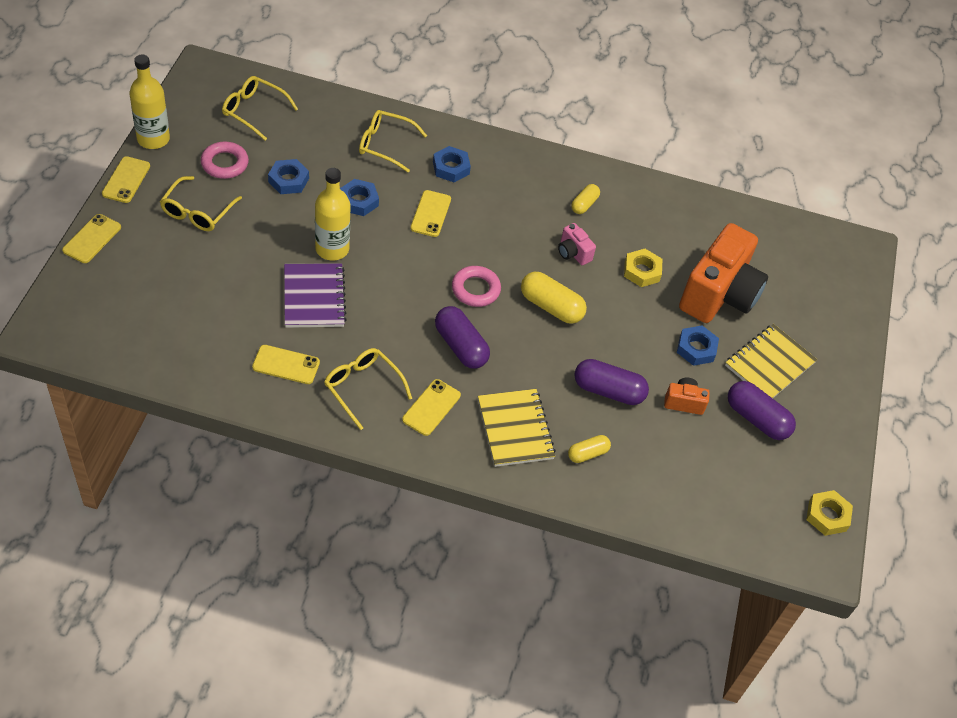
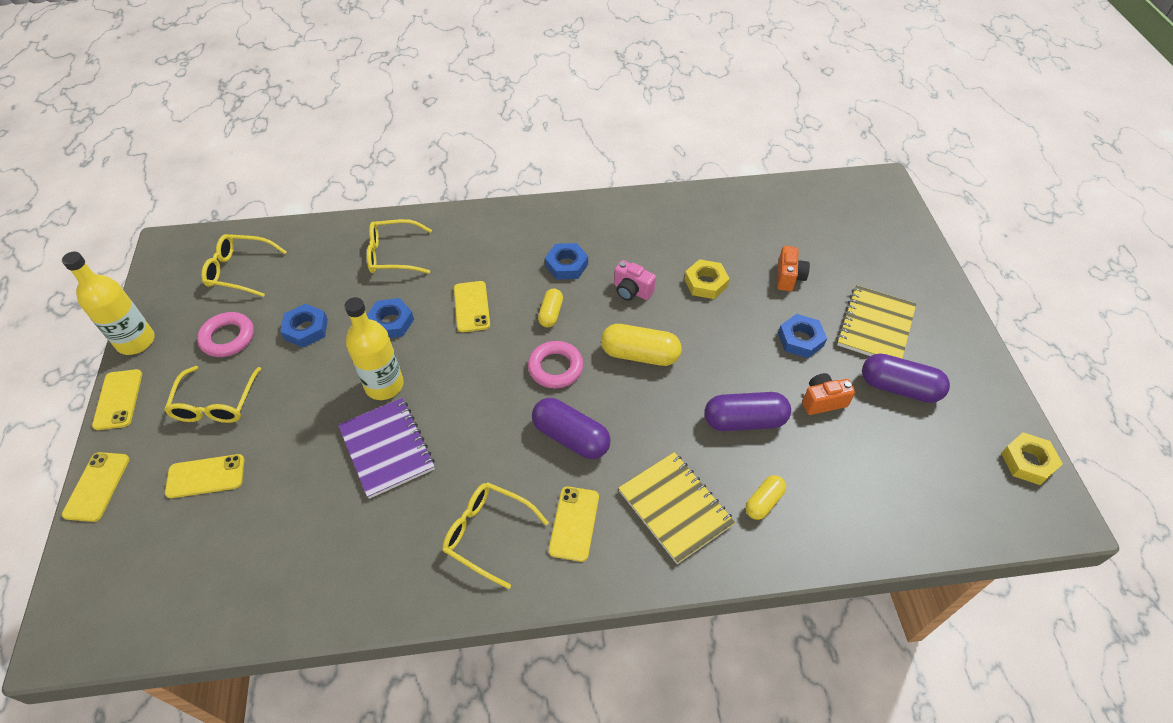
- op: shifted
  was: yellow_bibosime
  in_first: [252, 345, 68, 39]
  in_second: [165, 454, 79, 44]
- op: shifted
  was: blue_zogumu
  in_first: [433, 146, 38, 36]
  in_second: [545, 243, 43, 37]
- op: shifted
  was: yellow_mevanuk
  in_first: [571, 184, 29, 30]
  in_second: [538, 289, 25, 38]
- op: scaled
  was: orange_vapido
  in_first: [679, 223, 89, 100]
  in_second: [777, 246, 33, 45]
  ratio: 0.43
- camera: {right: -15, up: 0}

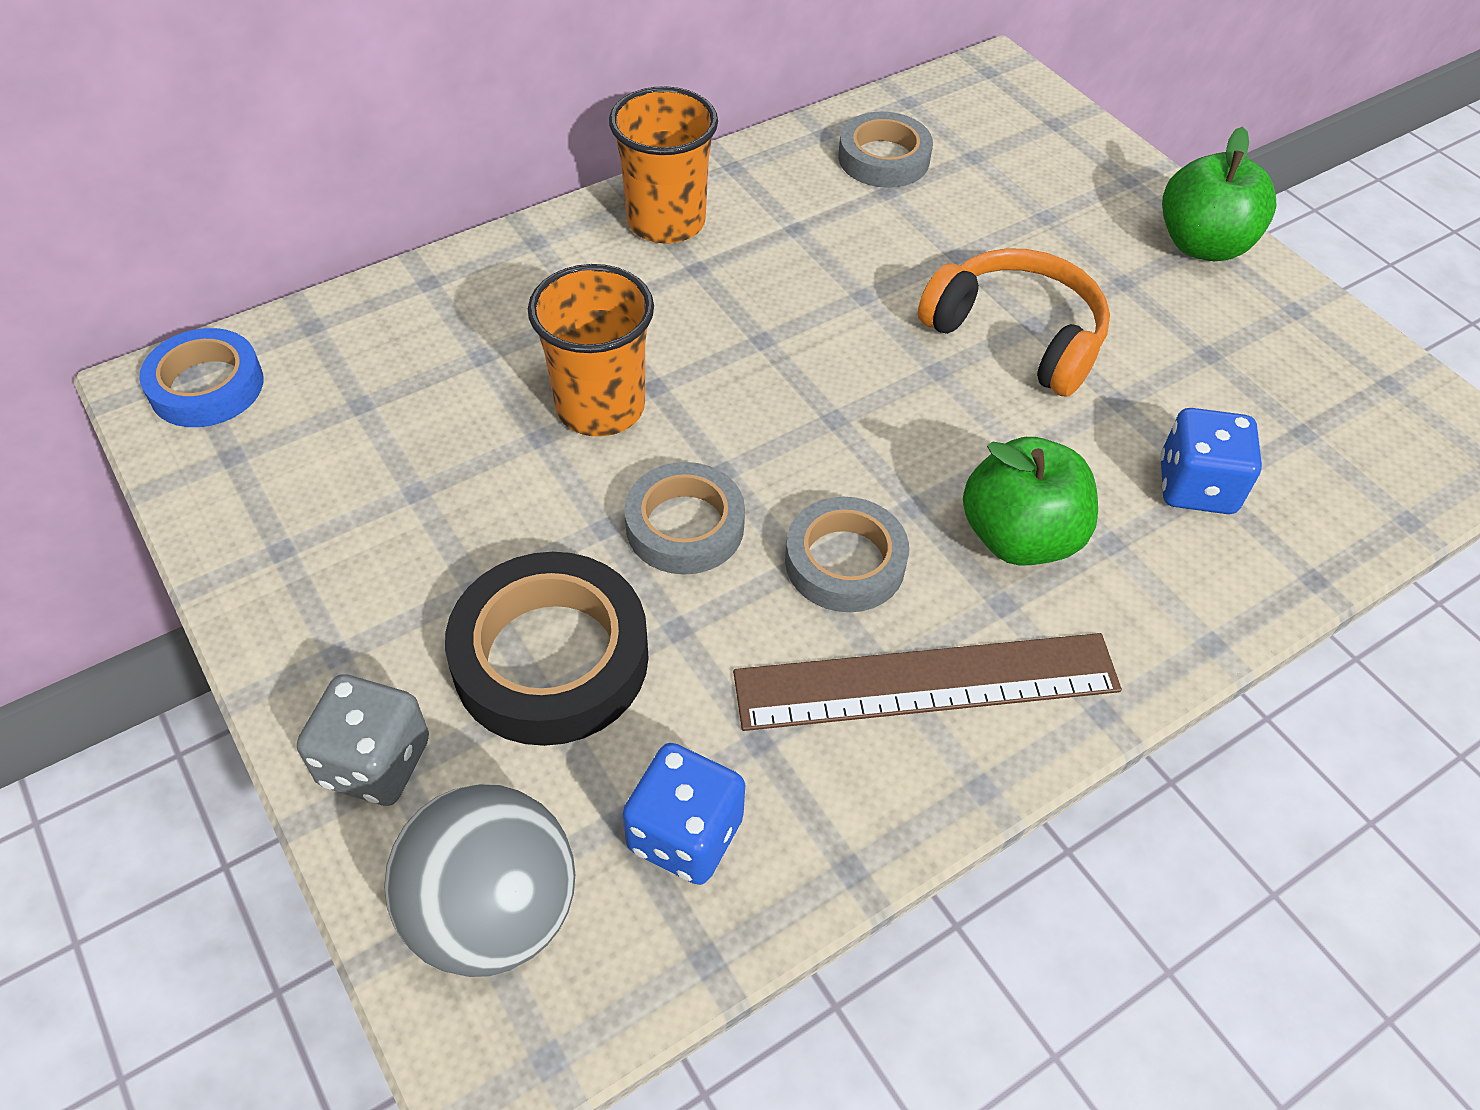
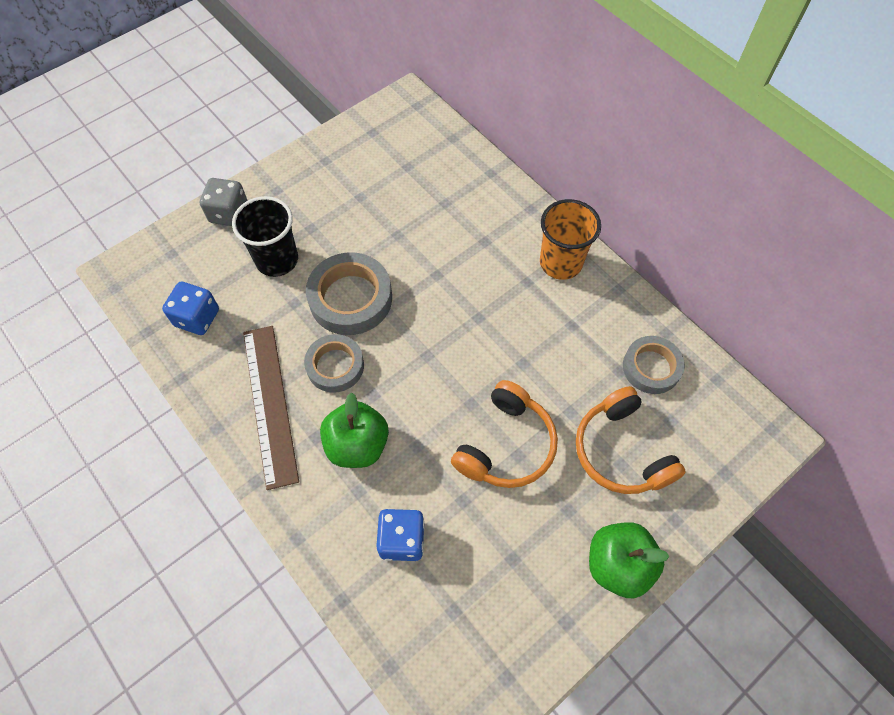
- op: gone
  was: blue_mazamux
  in_first: [139, 328, 124, 99]
- op: gone
  was: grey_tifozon
  in_first: [384, 784, 191, 193]
- op: swapped
  was: black_mazamux
  now: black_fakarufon
  in_first: [445, 552, 204, 194]
  in_second: [232, 196, 66, 81]
- op: gone
  was: orange_fakarufon
  in_first: [528, 264, 126, 173]
- op: scaled
  was: grey_mazamux
  in_first: [624, 462, 121, 112]
  in_second: [306, 252, 86, 83]
  ratio: 1.52
- op: new
  now: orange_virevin
  in_second: [576, 386, 110, 108]
- camera: {right: 85, up: 10}

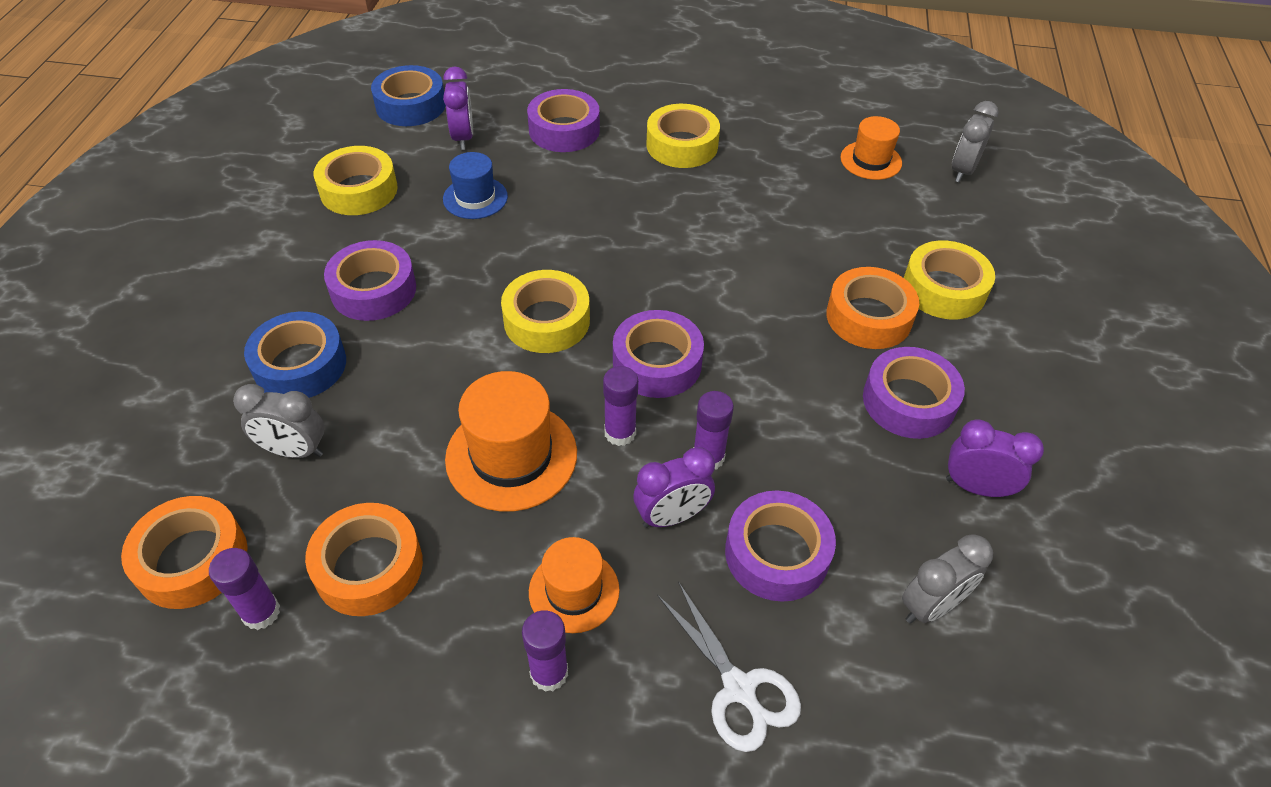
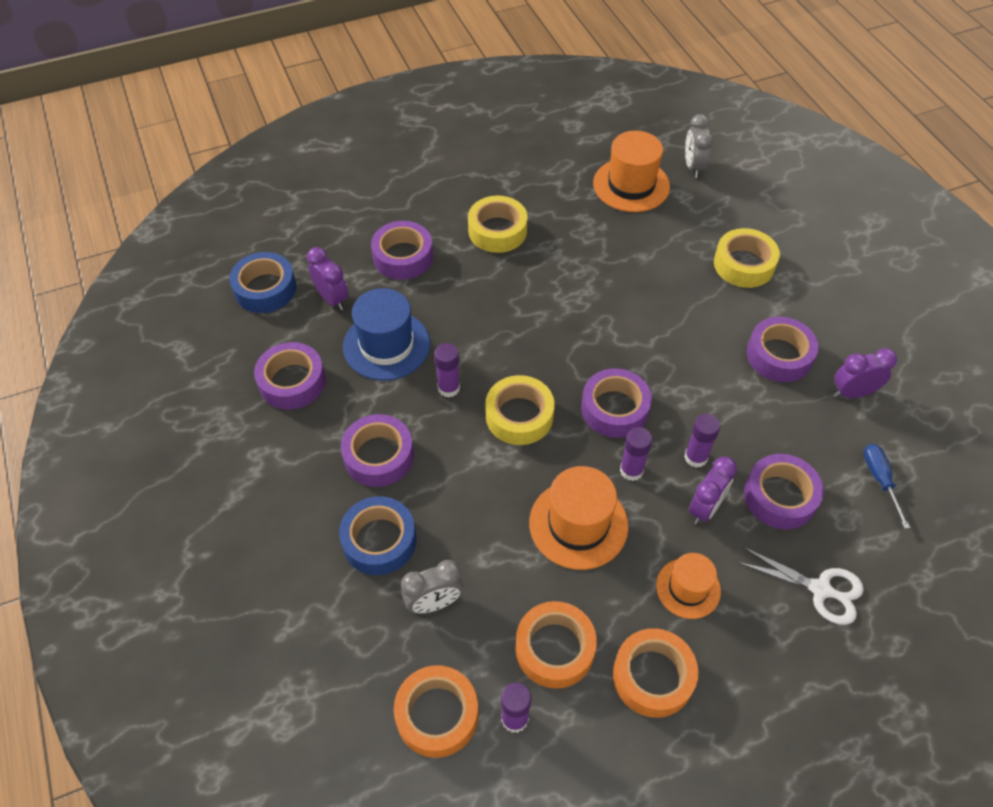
- op: repainted
  was: yellow_mazamux
  now: purple_mazamux
  in_first: [314, 146, 84, 69]
  in_second: [254, 342, 72, 68]
- op: scaled
  was: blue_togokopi
  in_first: [443, 152, 65, 67]
  in_second: [343, 288, 87, 93]
  ratio: 1.61
- op: shifted
  was: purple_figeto
  in_first: [522, 610, 46, 82]
  in_second: [434, 343, 26, 54]
- op: shifted
  was: orange_mazamux
  in_first: [826, 267, 93, 82]
  in_second: [613, 628, 85, 90]
- op: scaled
  was: orange_togokopi
  in_first: [840, 116, 62, 64]
  in_second: [593, 131, 77, 81]
  ratio: 1.61
- op: swapped
  was: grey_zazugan
  now: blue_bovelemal
  in_first: [902, 534, 91, 90]
  in_second: [864, 444, 46, 85]
- camera: {right: -30, up: 5}

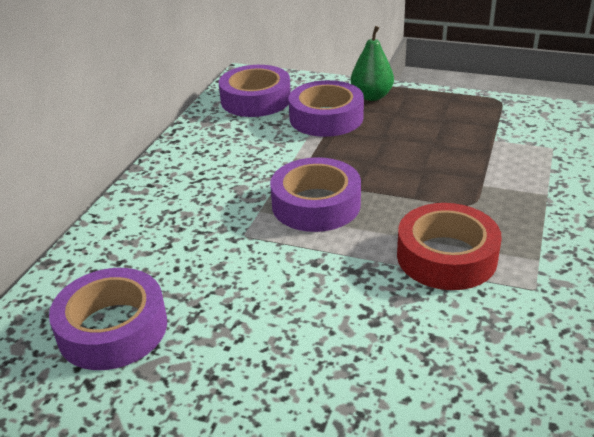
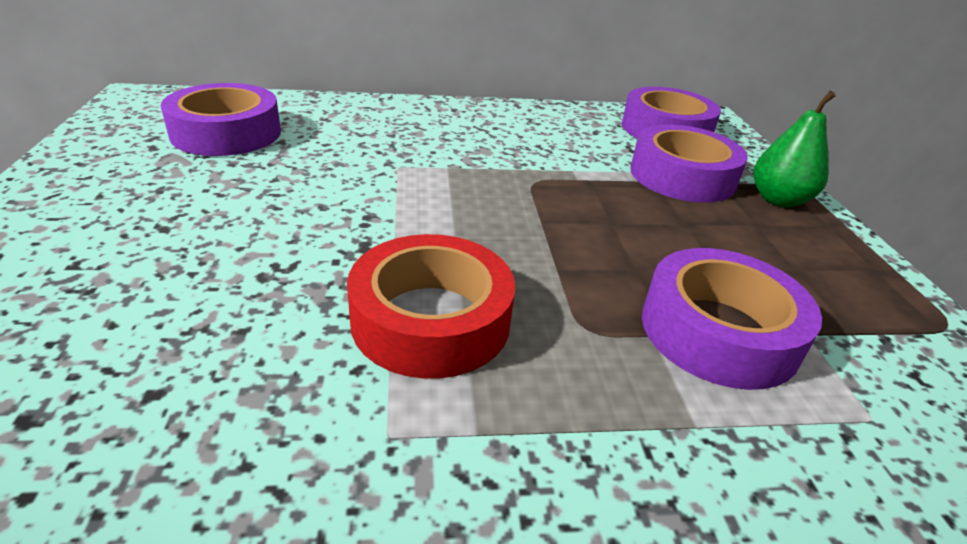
- op: shifted
  was: purple_mazamux
  in_first: [270, 157, 91, 75]
  in_second: [642, 248, 180, 142]
- camera: {right: 60, up: 0}

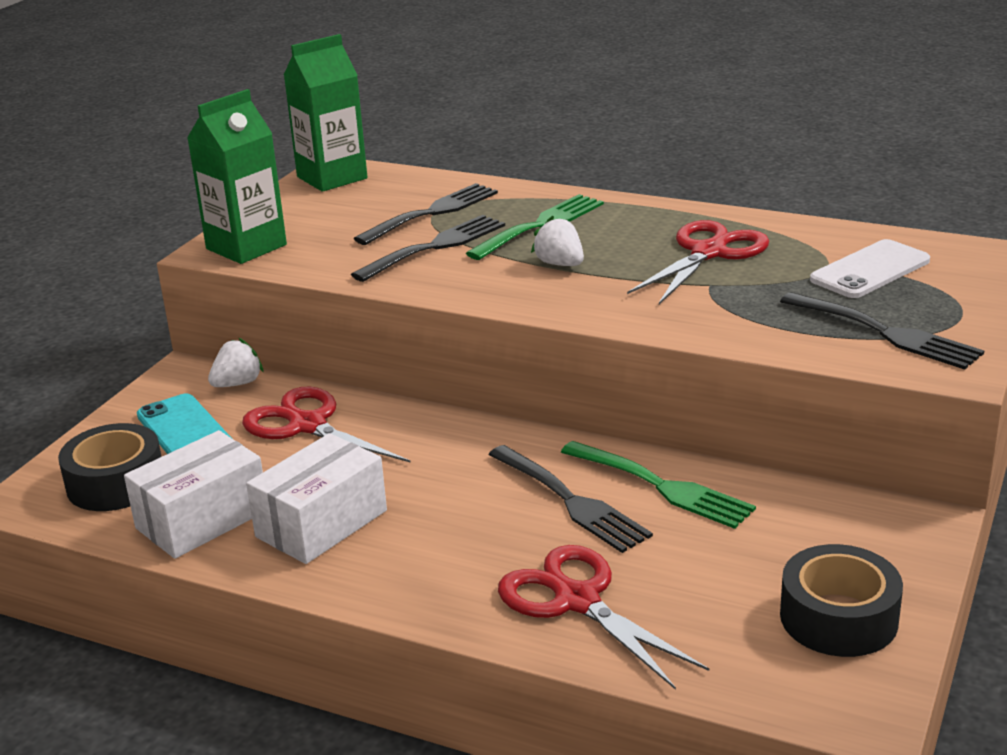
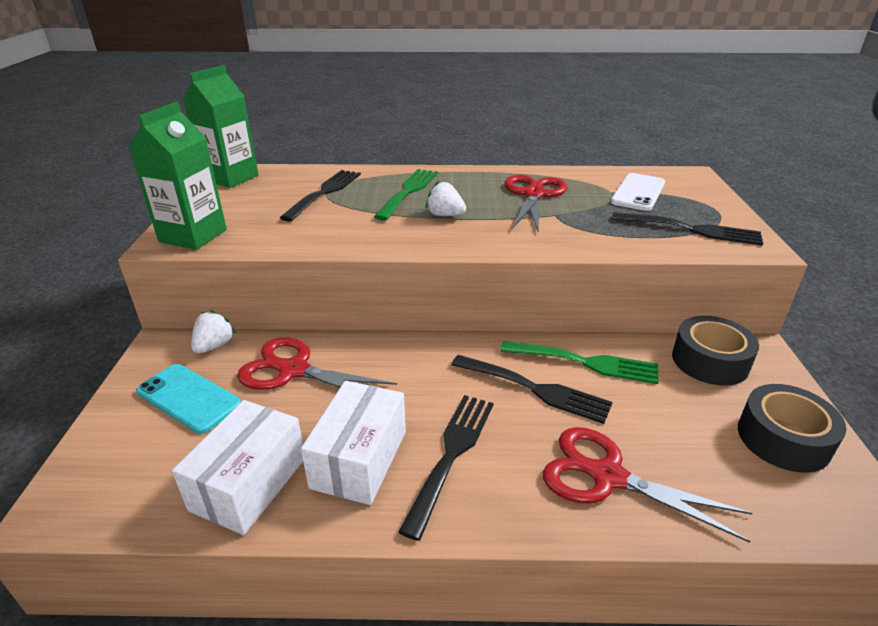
- op: shifted
  was: black_mazamux
  in_first: [58, 423, 104, 88]
  in_second: [672, 316, 87, 70]
- op: shifted
  was: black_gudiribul
  in_first: [351, 215, 154, 67]
  in_second: [398, 395, 96, 146]
- camera: {right: -25, up: 5}

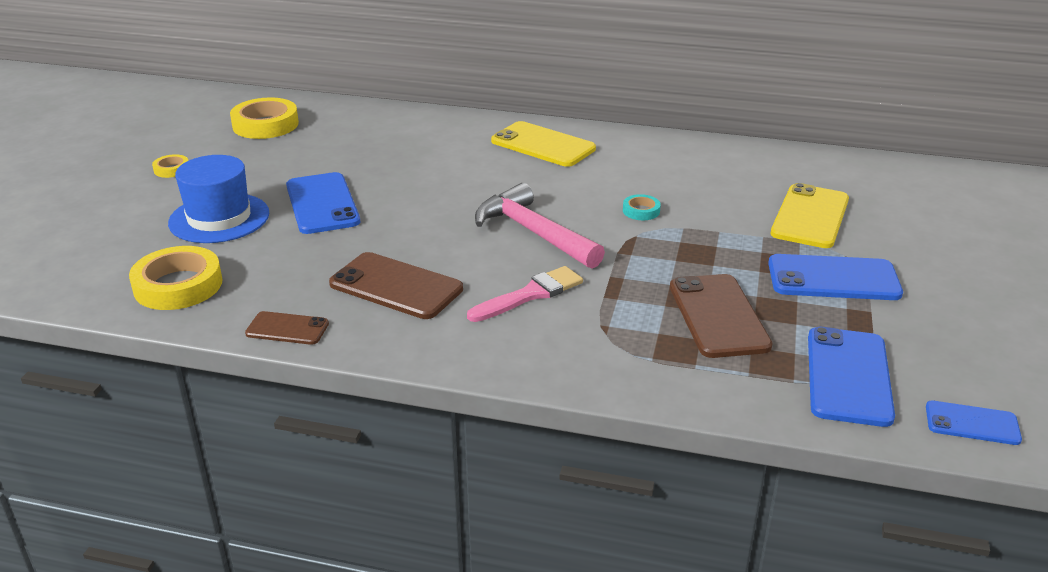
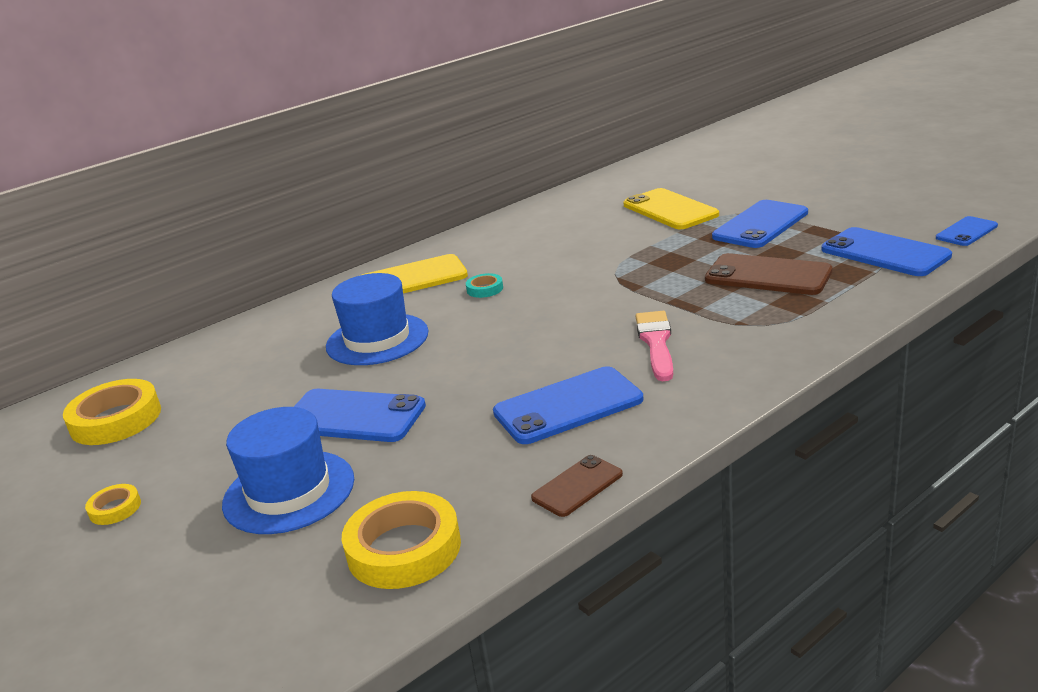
- op: repainted
  was: brown_bibosime
  now: blue_bibosime
  in_first: [329, 252, 134, 67]
  in_second: [493, 366, 151, 78]
- op: gone
  was: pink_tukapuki
  in_first: [475, 183, 130, 86]
- op: shifted
  was: turquoise_mazamux
  in_first: [623, 194, 38, 26]
  in_second: [466, 273, 37, 25]
- op: new
  now: blue_togokopi
  in_second: [326, 273, 103, 92]
- camera: {right: -50, up: -5}

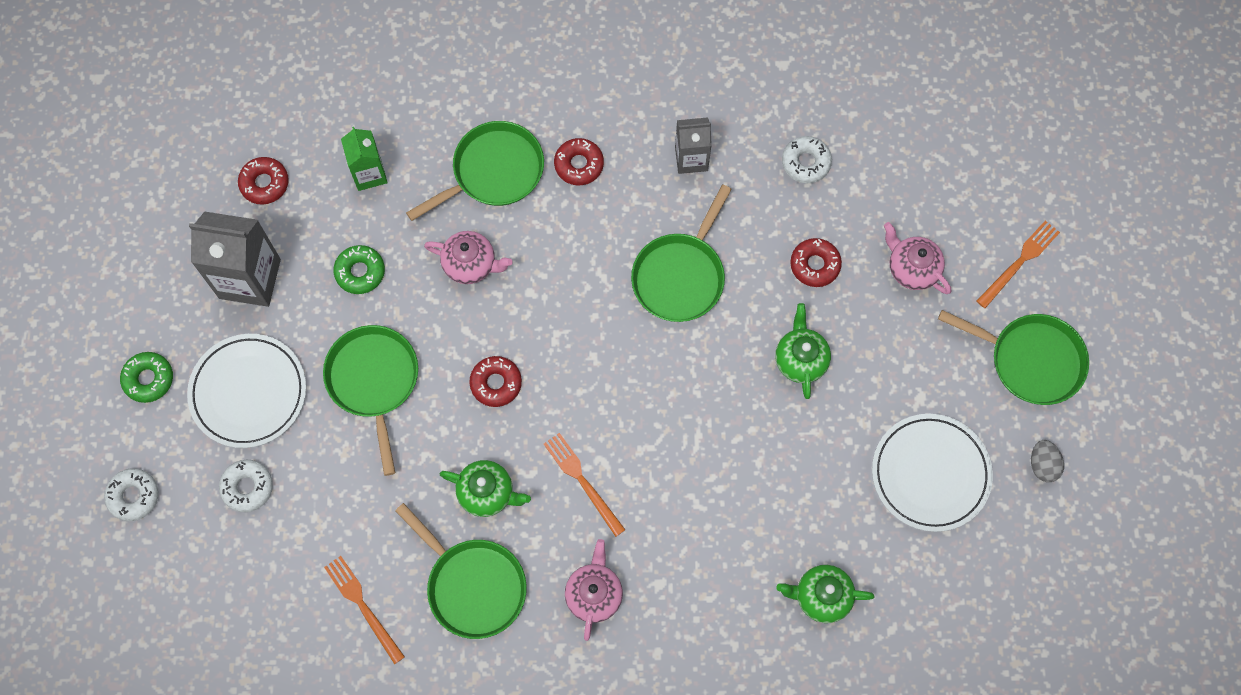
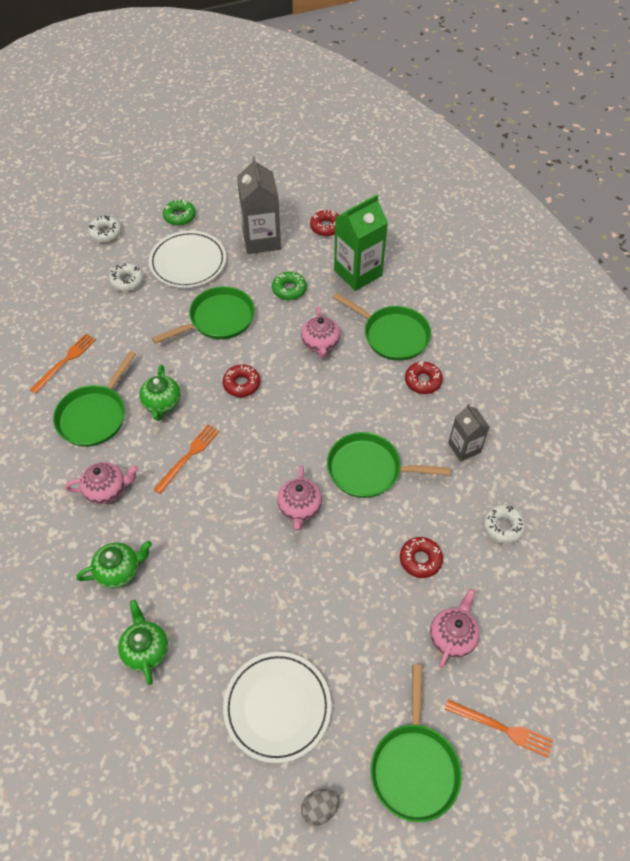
- op: scaled
  was: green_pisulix
  in_first: [341, 127, 47, 64]
  in_second: [334, 195, 54, 96]
  ratio: 1.68
- op: shifted
  was: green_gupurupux
  in_first: [775, 303, 56, 96]
  in_second: [76, 541, 76, 48]
- op: new
  now: pink_gupurupux
  in_second: [277, 466, 45, 64]
- camera: {right: 70, up: -15}

